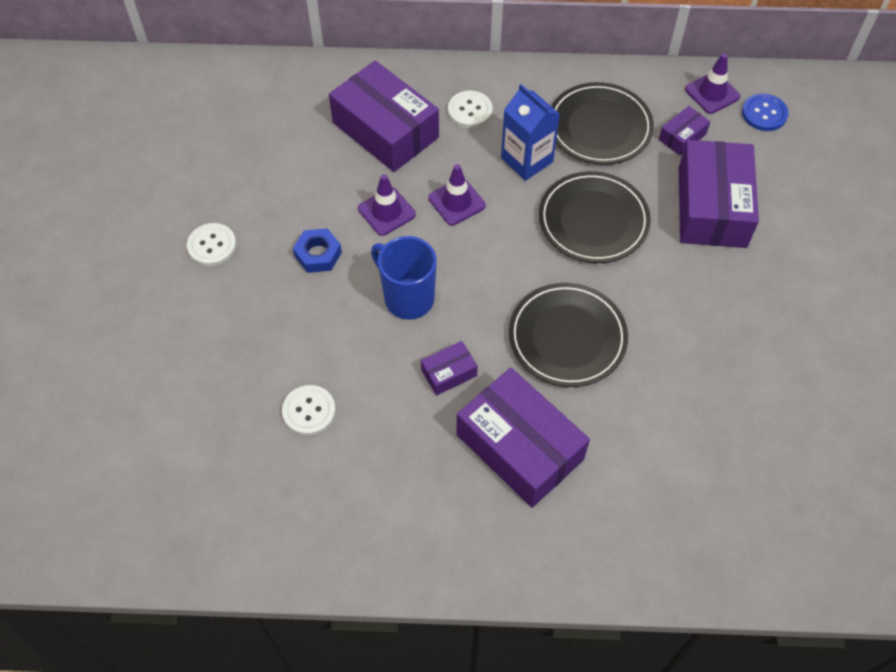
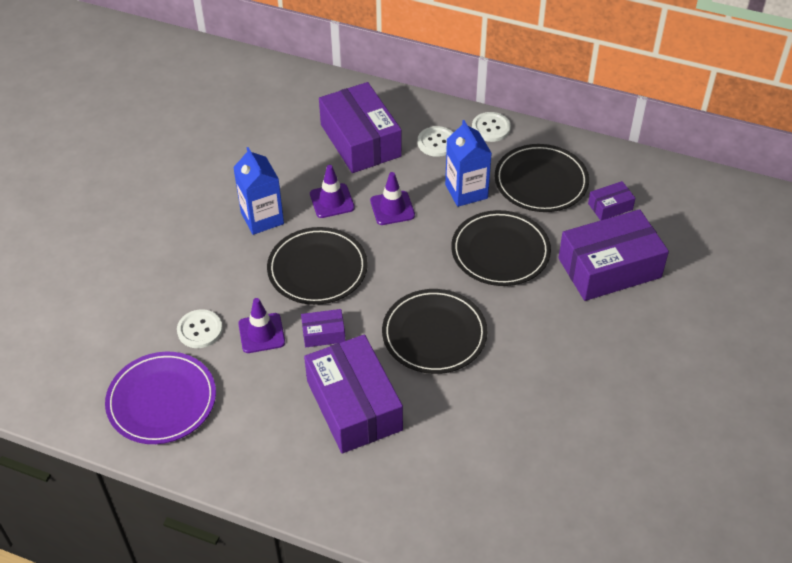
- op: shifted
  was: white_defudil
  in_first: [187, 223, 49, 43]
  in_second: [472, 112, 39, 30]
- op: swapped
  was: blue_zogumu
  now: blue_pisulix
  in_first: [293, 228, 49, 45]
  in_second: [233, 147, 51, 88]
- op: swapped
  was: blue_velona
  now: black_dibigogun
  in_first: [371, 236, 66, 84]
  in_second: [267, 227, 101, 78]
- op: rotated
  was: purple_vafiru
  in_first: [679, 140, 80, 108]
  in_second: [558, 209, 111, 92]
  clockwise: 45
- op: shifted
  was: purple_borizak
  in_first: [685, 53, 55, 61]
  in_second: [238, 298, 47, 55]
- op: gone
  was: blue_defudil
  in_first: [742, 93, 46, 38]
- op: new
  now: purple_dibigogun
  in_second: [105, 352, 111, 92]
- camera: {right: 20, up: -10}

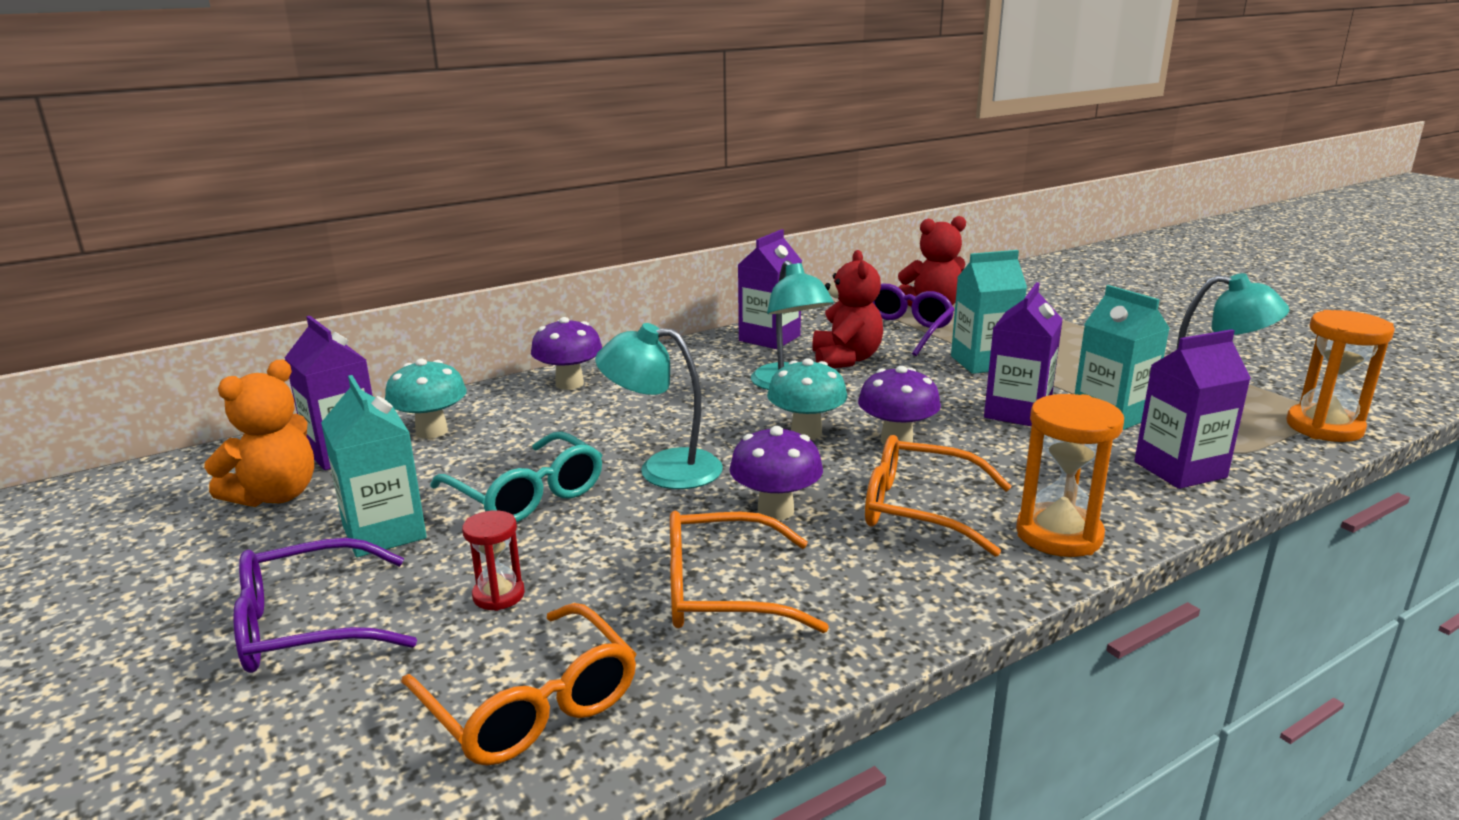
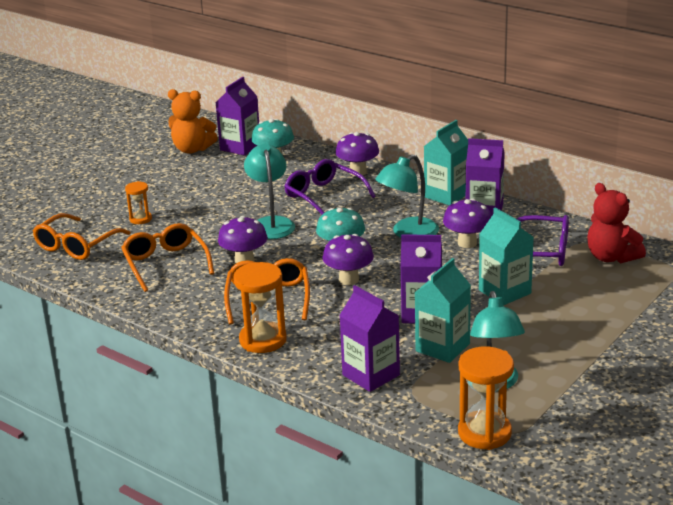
- op: shifted
  was: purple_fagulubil
  in_first: [233, 538, 184, 135]
  in_second: [284, 159, 92, 56]
- op: shifted
  was: turquoise_pisulix
  in_first: [321, 375, 106, 182]
  in_second: [424, 120, 44, 85]
- op: gone
  was: turquoise_fagulubil
  in_first: [430, 431, 172, 91]
- op: repainted
  was: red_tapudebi
  now: orange_tapudebi
  in_first: [462, 510, 63, 101]
  in_second: [125, 181, 27, 43]
- op: swapped
  was: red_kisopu
  now: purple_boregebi
  in_first: [812, 250, 71, 118]
  in_second: [443, 199, 48, 49]
- camera: {right: 70, up: 5}

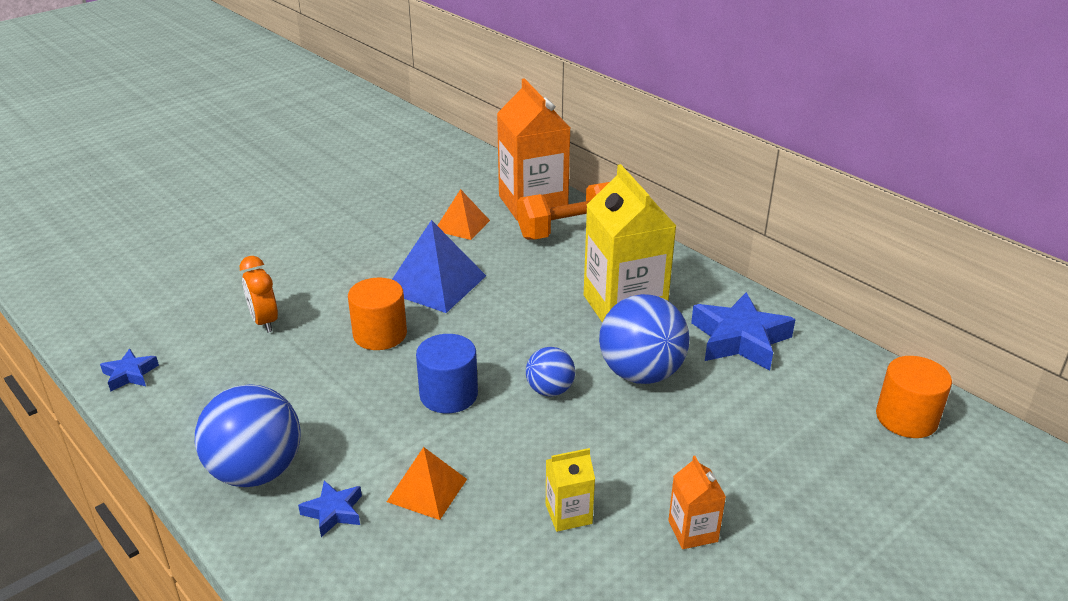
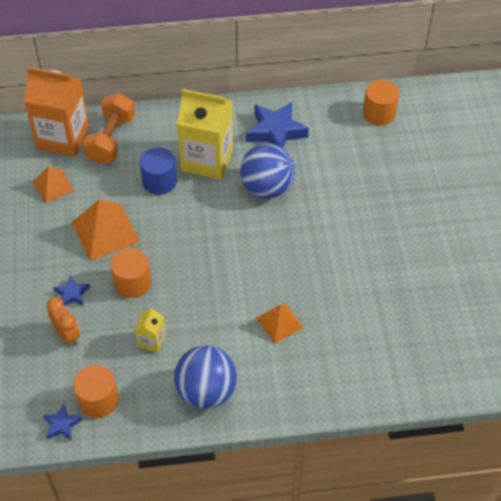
- op: rotated
  was: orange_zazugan
  in_first: [240, 256, 38, 77]
  in_second: [46, 297, 34, 49]
  clockwise: -135
- op: shifted
  was: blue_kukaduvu
  in_first: [298, 481, 64, 56]
  in_second: [53, 276, 37, 30]
- op: repainted
  was: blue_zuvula
  now: orange_zuvula
  in_first: [392, 220, 94, 93]
  in_second: [72, 199, 68, 62]
- op: shifted
  was: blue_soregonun
  in_first: [416, 334, 62, 79]
  in_second: [140, 147, 37, 48]
- op: gone
  was: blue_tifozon
  in_first: [526, 347, 49, 49]
- op: shifted
  was: yellow_pisulix
  in_first: [546, 448, 49, 84]
  in_second: [135, 307, 31, 46]
- op: gone
  was: orange_pisulix
  in_first: [668, 456, 58, 93]
- op: new
  now: orange_soregonun
  in_second: [73, 365, 46, 53]
- camera: {right: -55, up: 20}

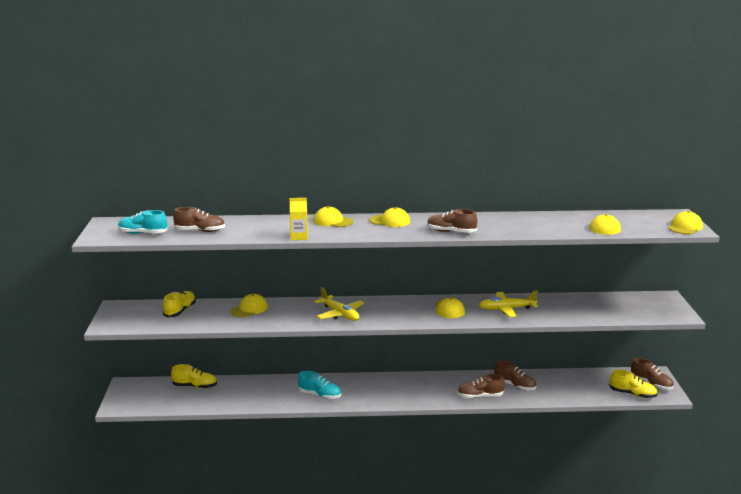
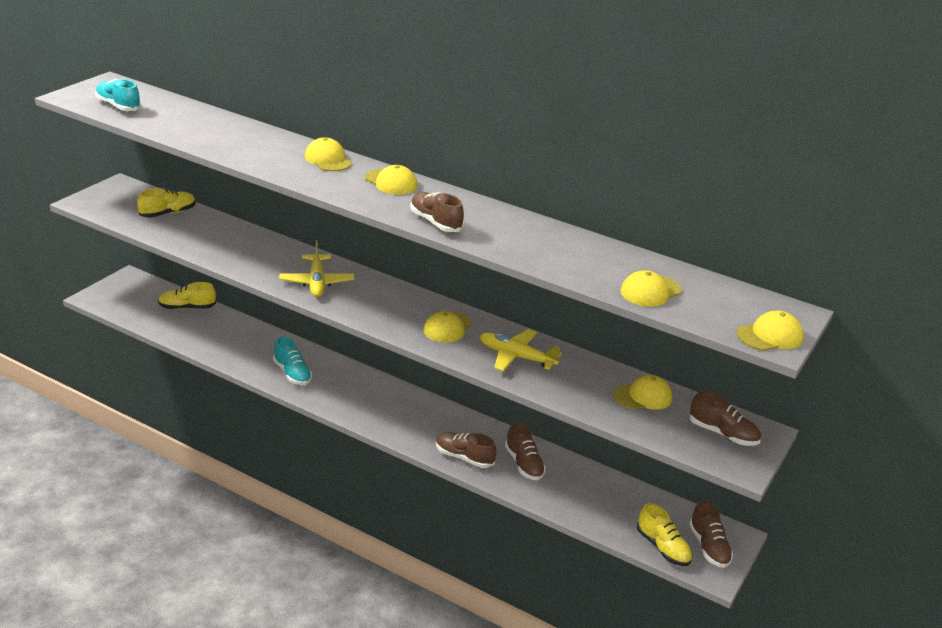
- op: rotated
  was: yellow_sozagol
  in_first: [171, 364, 46, 24]
  in_second: [158, 282, 58, 27]
  clockwise: 135
- op: shifted
  was: brown_sozagol
  in_first: [173, 207, 52, 25]
  in_second: [689, 391, 72, 55]
- op: shifted
  was: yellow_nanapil
  in_first: [231, 294, 37, 23]
  in_second: [613, 375, 59, 35]
- op: gone
  was: yellow_pisulix
  in_first: [290, 198, 18, 42]
- camera: {right: 30, up: 10}

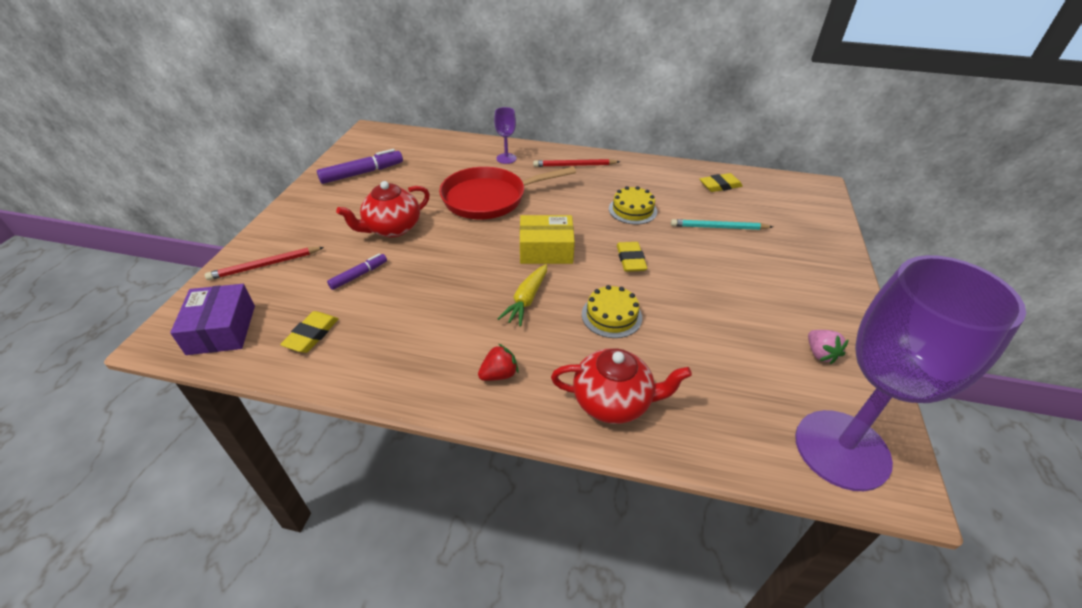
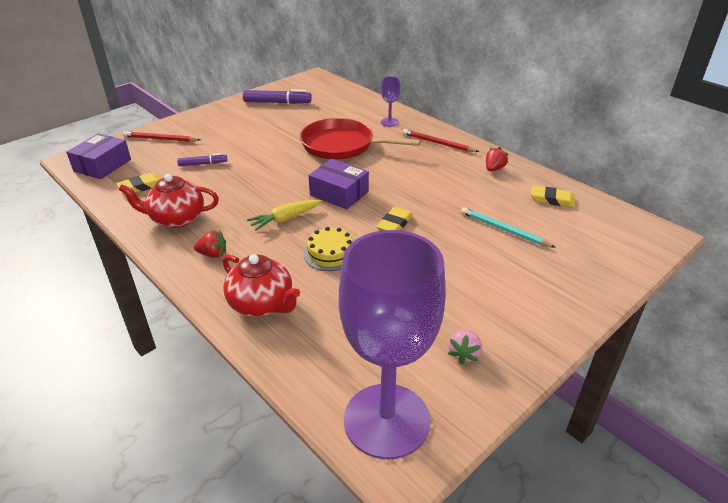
- op: shifted
  was: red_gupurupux
  in_first: [336, 181, 94, 57]
  in_second: [118, 174, 101, 54]
- op: repainted
  was: yellow_vafiru
  now: purple_vafiru
  in_first: [520, 215, 55, 49]
  in_second: [308, 159, 61, 50]
- op: gone
  was: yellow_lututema
  in_first: [609, 186, 48, 39]
- op: new
  now: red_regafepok
  in_second: [486, 147, 23, 24]
- camera: {right: 35, up: -5}

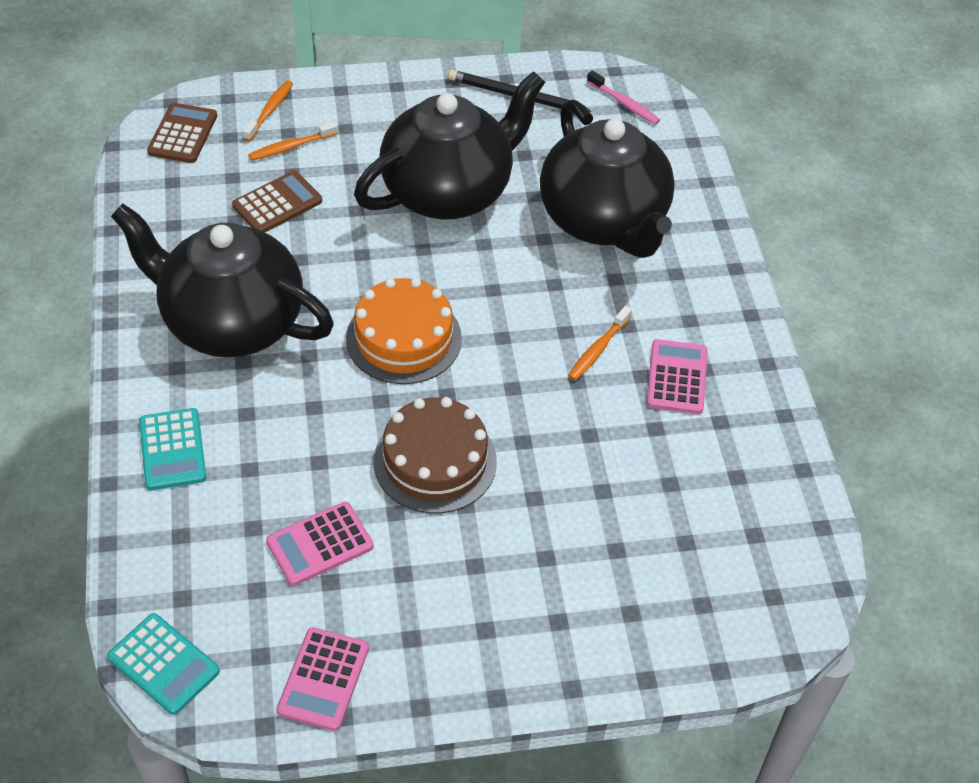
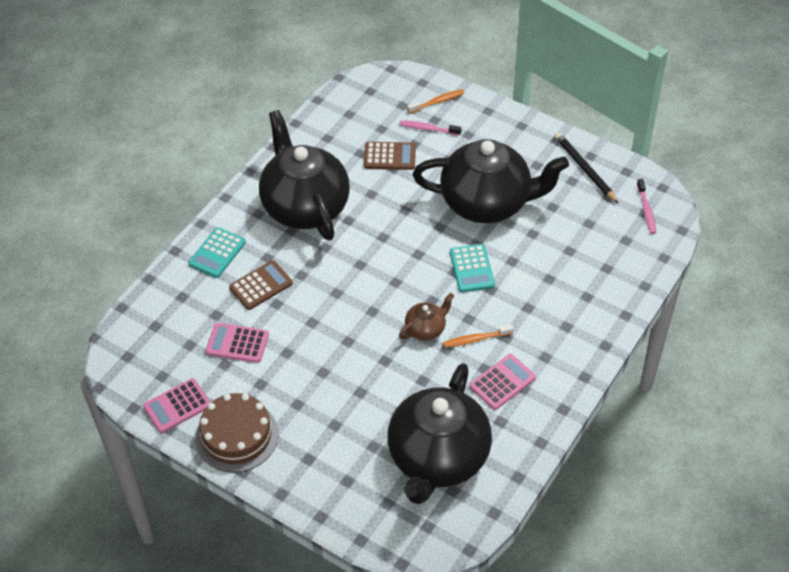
- op: shifted
  was: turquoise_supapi
  in_first: [107, 613, 113, 102]
  in_second: [450, 244, 45, 48]
- op: shifted
  was: brown_supapi
  in_first: [147, 103, 70, 60]
  in_second: [229, 260, 64, 50]
- op: repainted
  was: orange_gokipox
  now: pink_gokipox
  in_first: [248, 121, 90, 40]
  in_second: [399, 120, 63, 16]
- op: gone
  was: orange_lututema
  in_first: [346, 278, 116, 106]
- op: shifted
  was: brown_lututema
  in_first: [374, 397, 123, 116]
  in_second: [196, 393, 82, 80]
- op: shifted
  was: black_gupurupux
  in_first: [540, 99, 135, 159]
  in_second: [388, 363, 104, 141]
- op: new
  now: brown_gupurupux
  in_second: [399, 293, 55, 48]
- camera: {right: 45, up: 0}

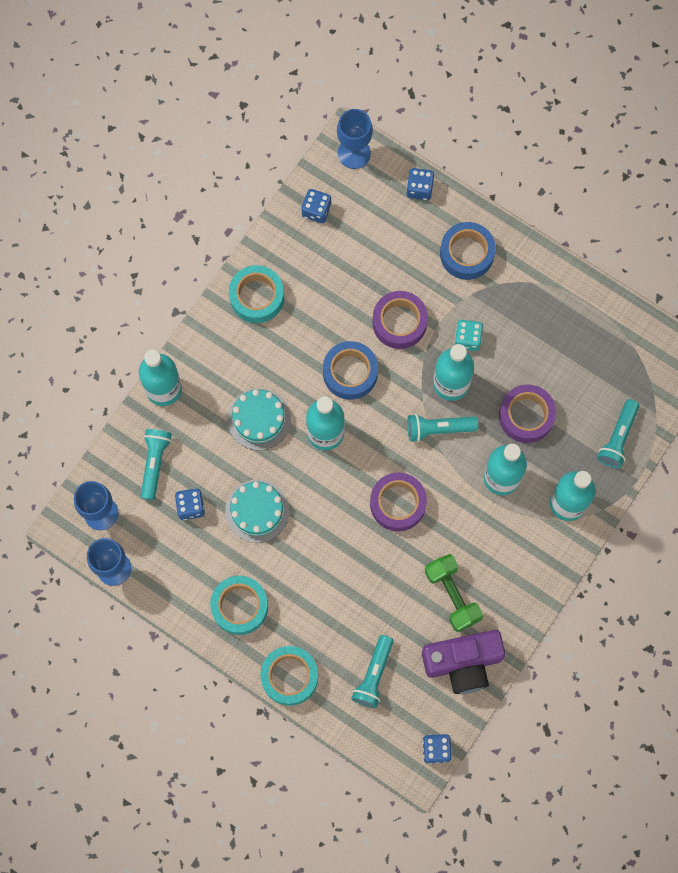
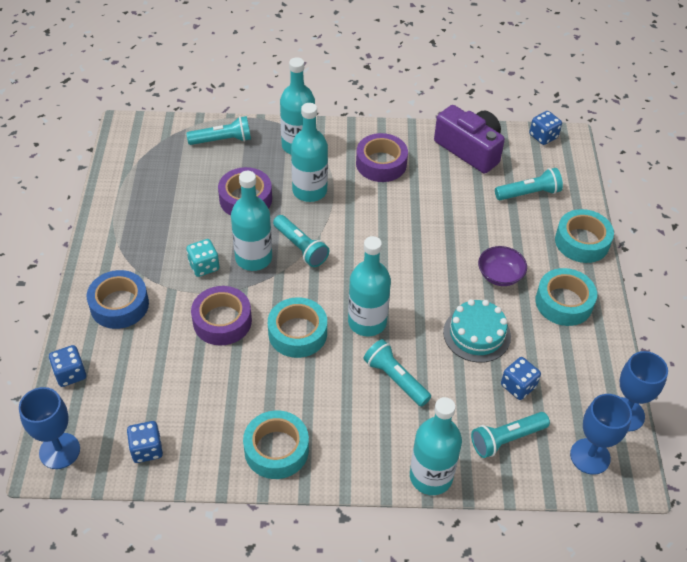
- op: swapped
  was: turquoise_lututema
  now: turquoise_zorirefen
  in_first: [227, 388, 64, 62]
  in_second: [364, 339, 67, 68]
- op: repainted
  was: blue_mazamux
  now: turquoise_mazamux
  in_first: [323, 341, 55, 59]
  in_second: [268, 297, 59, 61]
- op: shifted
  was: purple_mazamux
  in_first: [370, 473, 57, 58]
  in_second: [356, 133, 52, 49]
- op: gone
  was: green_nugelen
  in_first: [425, 554, 58, 78]
- op: new
  now: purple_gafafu
  in_second: [478, 246, 49, 40]
- camera: {right: -125, up: -25}

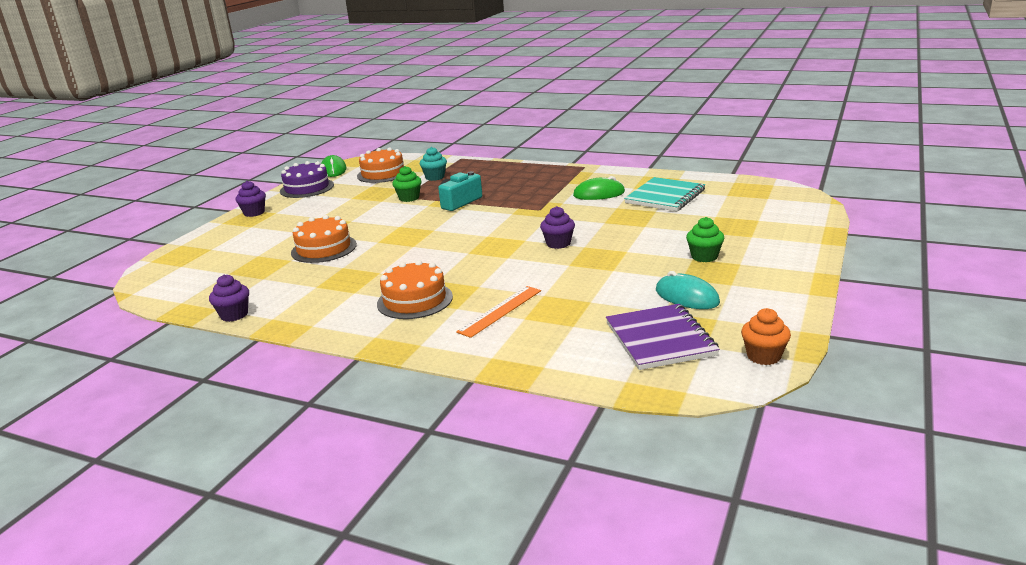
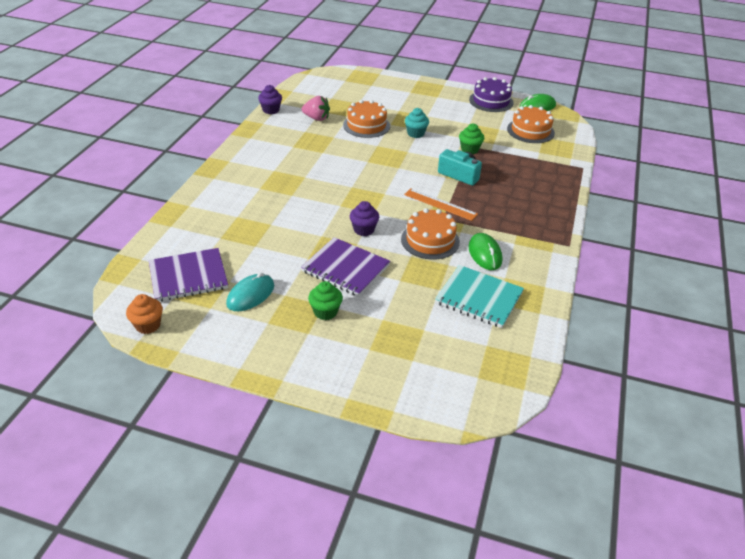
- op: gone
  was: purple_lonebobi
  in_first: [236, 181, 30, 36]
- op: shifted
  was: orange_lututema
  in_first: [377, 260, 76, 59]
  in_second: [401, 208, 59, 52]
- op: shifted
  was: turquoise_lonebobi
  in_first: [420, 147, 27, 34]
  in_second: [405, 108, 24, 30]
- op: shifted
  was: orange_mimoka
  in_first: [456, 286, 85, 52]
  in_second: [404, 188, 74, 33]
- op: new
  now: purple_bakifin
  in_second: [301, 237, 89, 60]
- op: new
  now: pink_regafepok
  in_second: [302, 96, 28, 25]
- camera: {right: 80, up: 15}

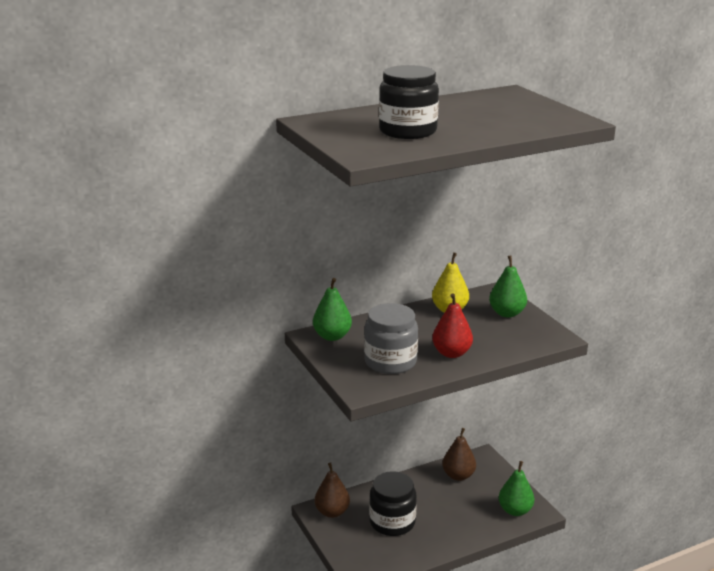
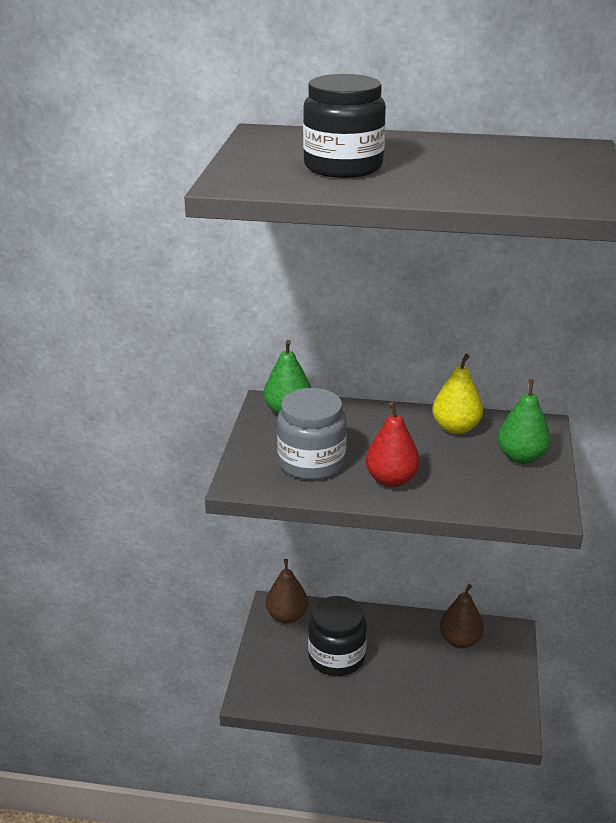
- op: gone
  was: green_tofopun
  in_first: [499, 461, 36, 55]
- camera: {right: 35, up: 5}

